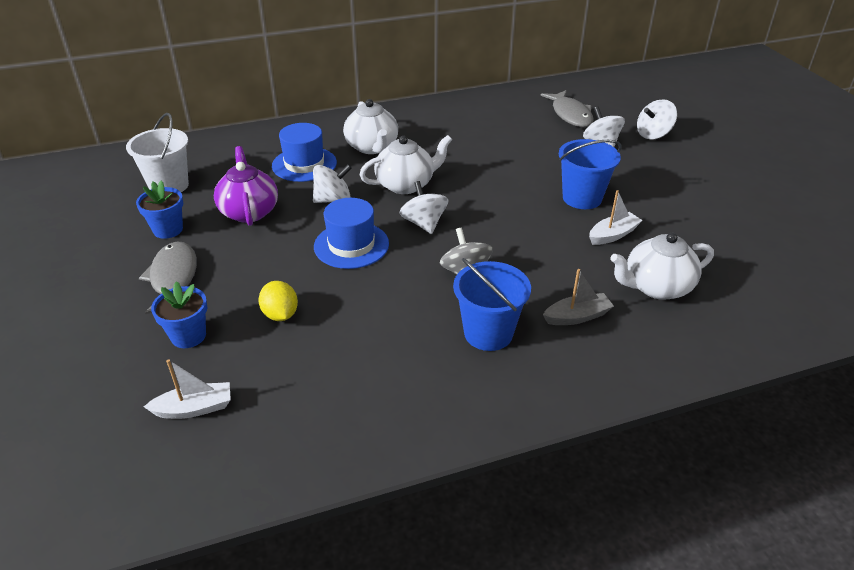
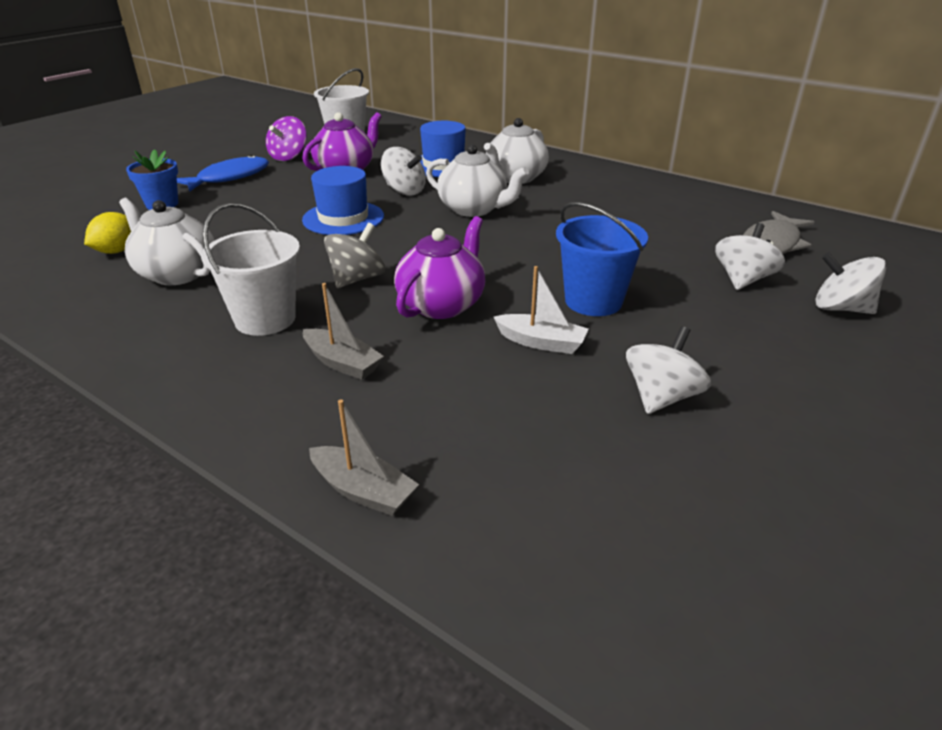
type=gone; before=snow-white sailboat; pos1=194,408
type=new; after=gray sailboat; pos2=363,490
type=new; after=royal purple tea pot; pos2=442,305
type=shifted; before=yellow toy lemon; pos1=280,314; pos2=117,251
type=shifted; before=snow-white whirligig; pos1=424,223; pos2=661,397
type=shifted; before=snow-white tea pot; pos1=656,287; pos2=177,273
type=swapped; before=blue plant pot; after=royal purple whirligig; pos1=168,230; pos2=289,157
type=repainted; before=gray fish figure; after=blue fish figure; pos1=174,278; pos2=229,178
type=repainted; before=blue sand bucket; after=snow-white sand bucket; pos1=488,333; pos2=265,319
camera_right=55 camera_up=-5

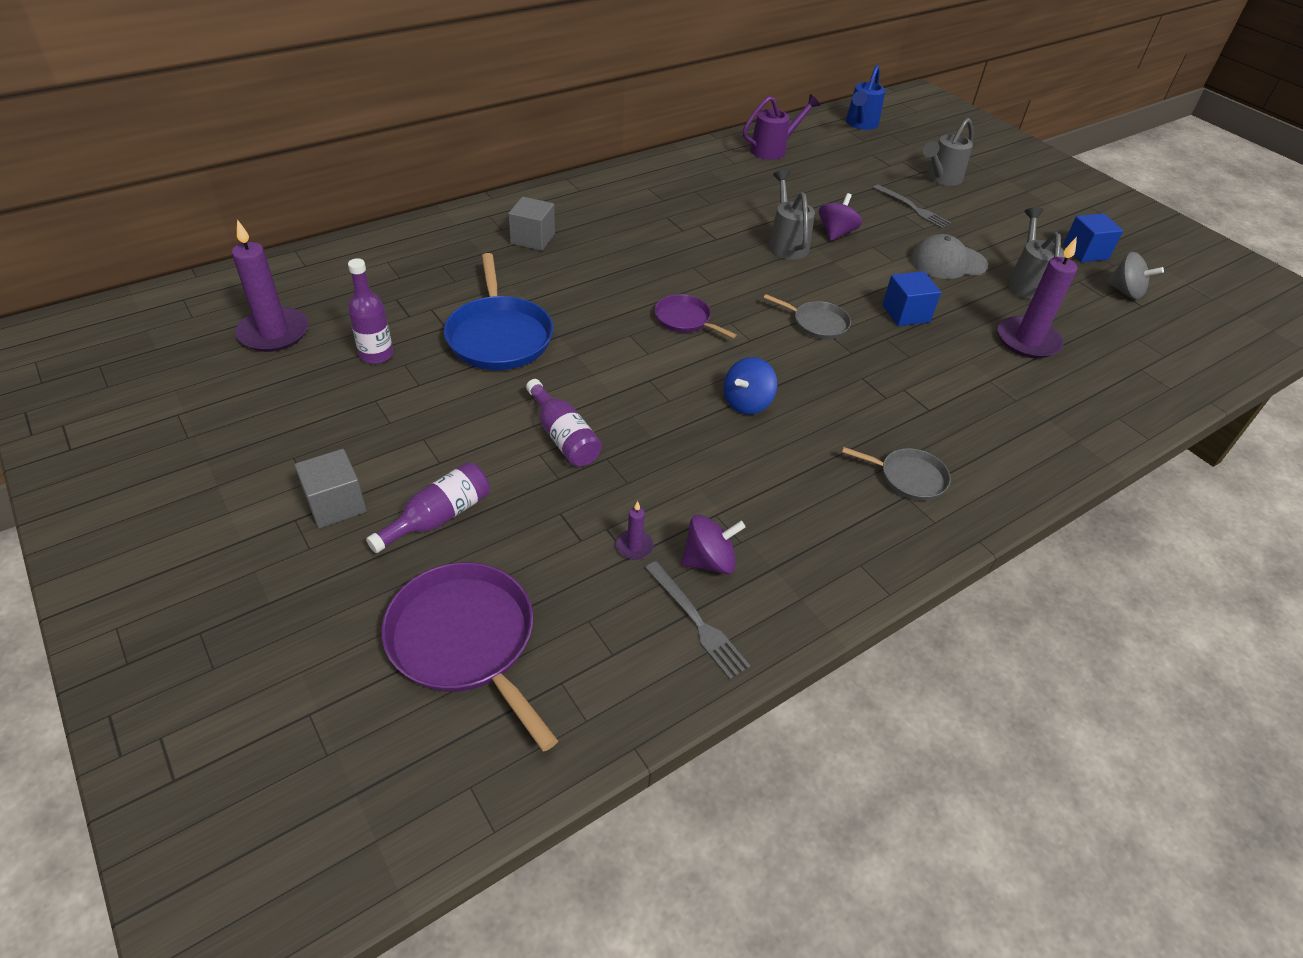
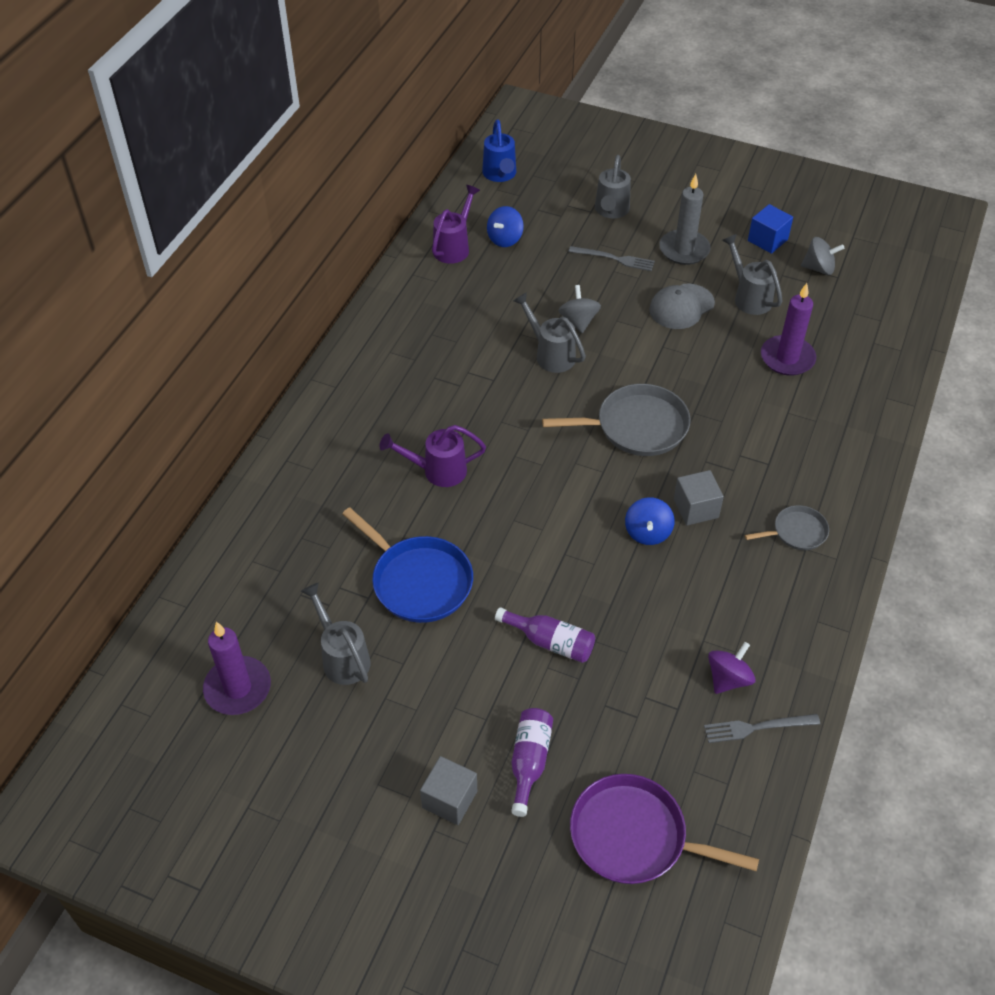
type=gone; before=royal purple candle; pos1=634,546
type=gone; before=royal purple frying pan; pos1=685,319
type=gone; before=blue cube; pos1=906,313
type=new; after=royal purple watering pot; pos2=437,471
type=new; after=blue whirligig; pos2=505,239
type=new; after=gray candle; pos2=684,250
type=shifted; before=gray cube; pos1=532,239; pos2=696,508
type=swapped; before=royal purple bottle; after=gray watering pot; pos1=376,355; pos2=342,657
type=repainted; before=royal purple whirligig; after=gray whirligig; pos1=836,233; pos2=578,321
type=rotated; before=gray table fork; pos1=697,622; pos2=757,727; turn=150
type=scaled; before=gray frying pan; pos1=817,323; pos2=637,426; scale=1.81
camera_right=-30 camera_up=5

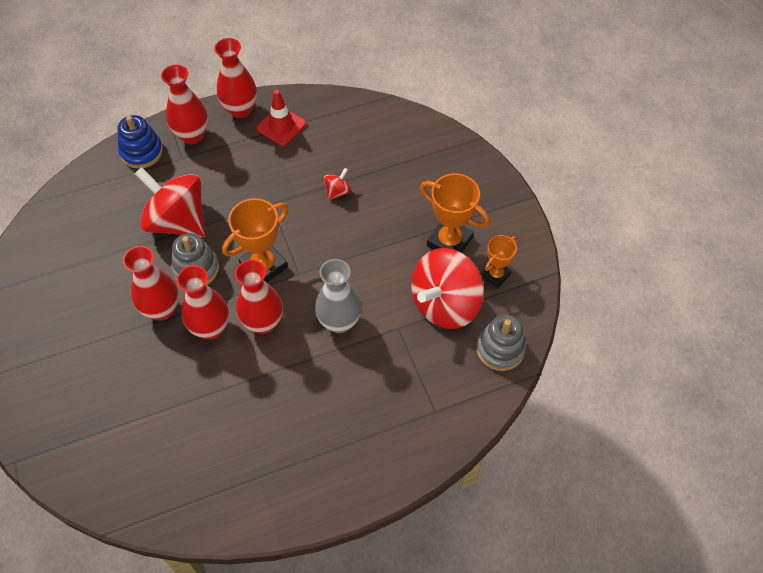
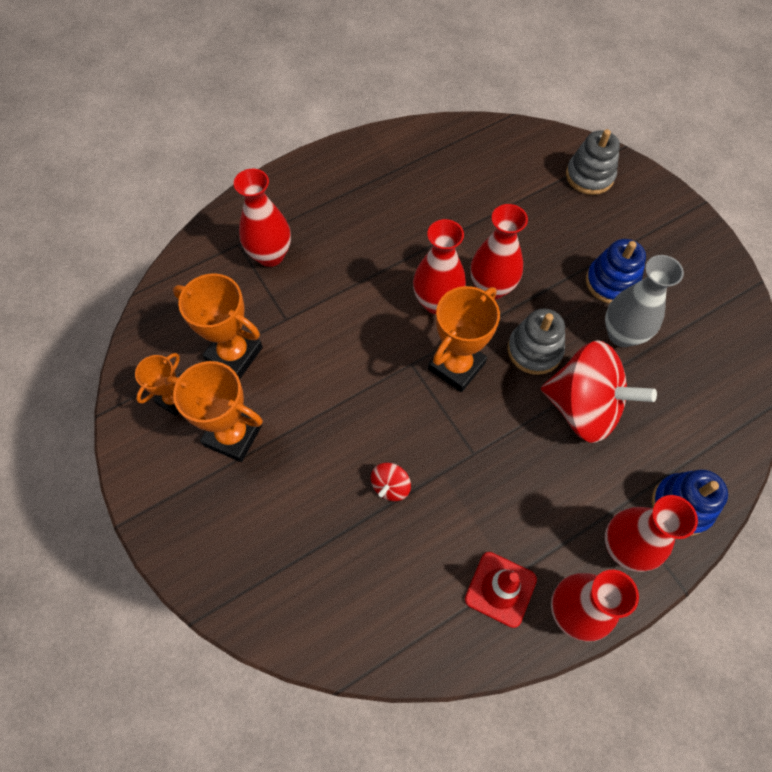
type=new; after=blue stacking rings; pos2=611,282
type=shifted; before=red vase; pos1=161,309; pos2=270,255
type=shifted; before=gray vase; pos1=339,322; pos2=622,334
type=shifted; before=gray stacking rings; pos1=500,349; pos2=589,176
type=swapped; before=red whirligig; after=orange trophy; pos1=445,304; pos2=234,354
camera_right=170 camera_up=5

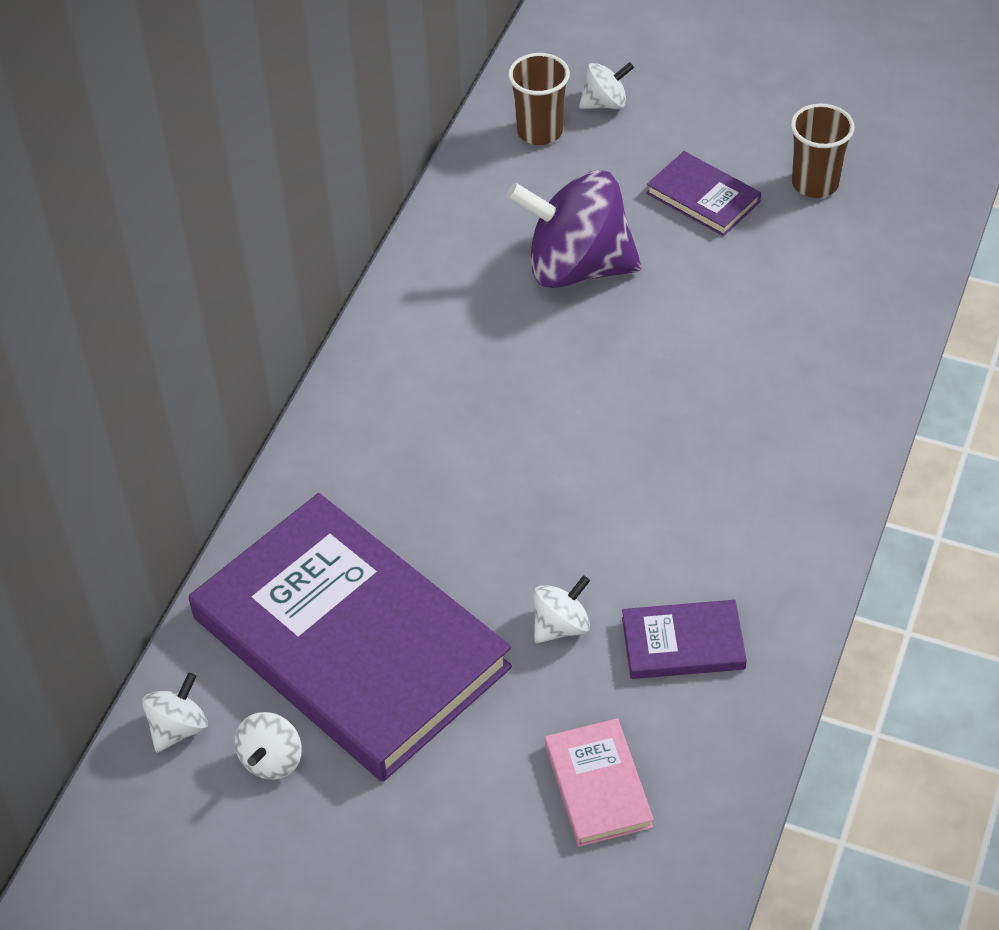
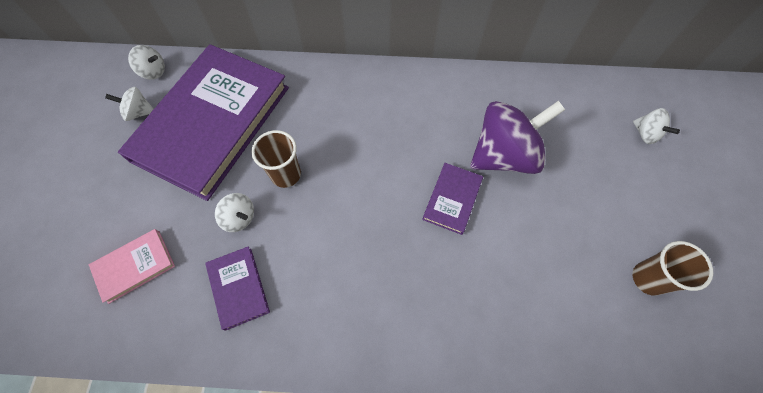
type=shifted; before=russet beaker; pos1=540,132; pos2=286,174
type=shifted; before=royal purple hardback; pos1=703,197; pos2=452,199
type=rotated; before=royal purple whirligig; pos1=576,267; pos2=504,155; turn=75
camera_right=70 camera_up=15

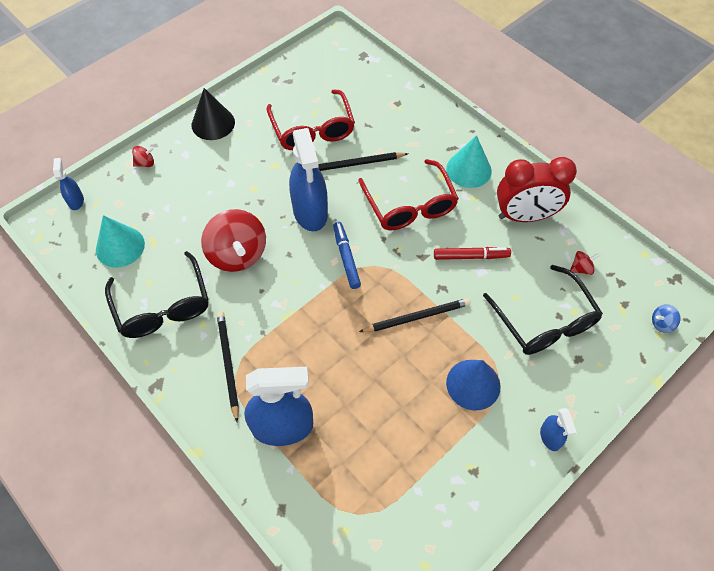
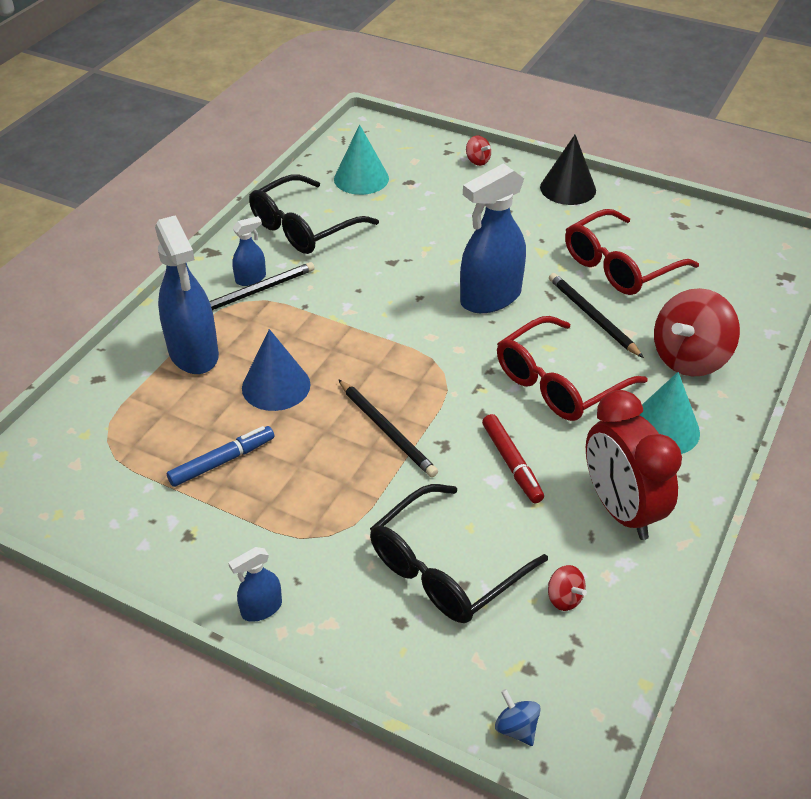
type=shifted; before=blue spray bottle; pos1=76,201; pos2=251,279
type=shifted; before=red whirligig; pos1=237,254; pos2=689,358
type=shifted; before=blue felt pen; pos1=346,258; pos2=222,461
type=shifted; before=blue solid cone; pos1=473,384; pos2=276,386
camera_right=70 camera_up=-15

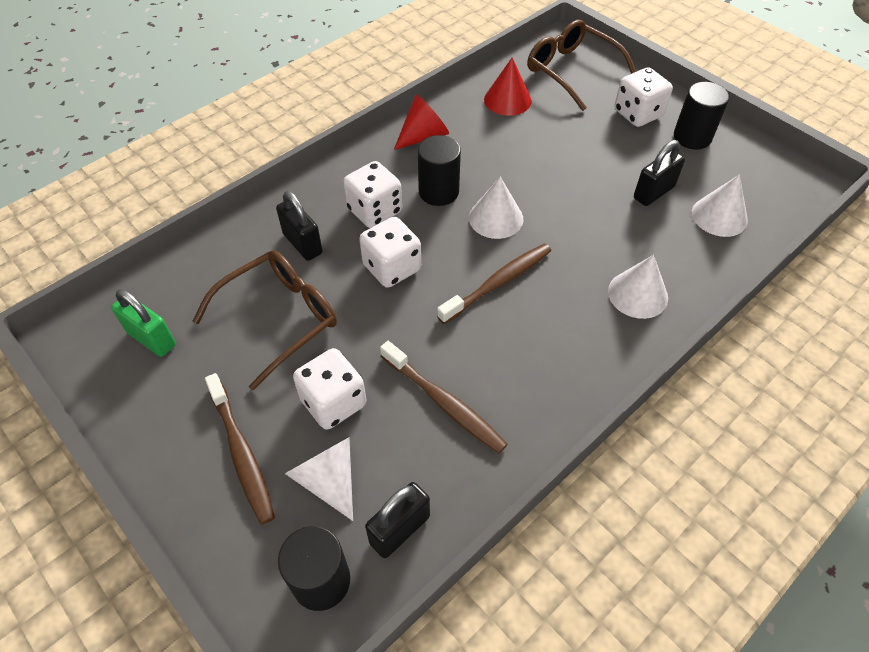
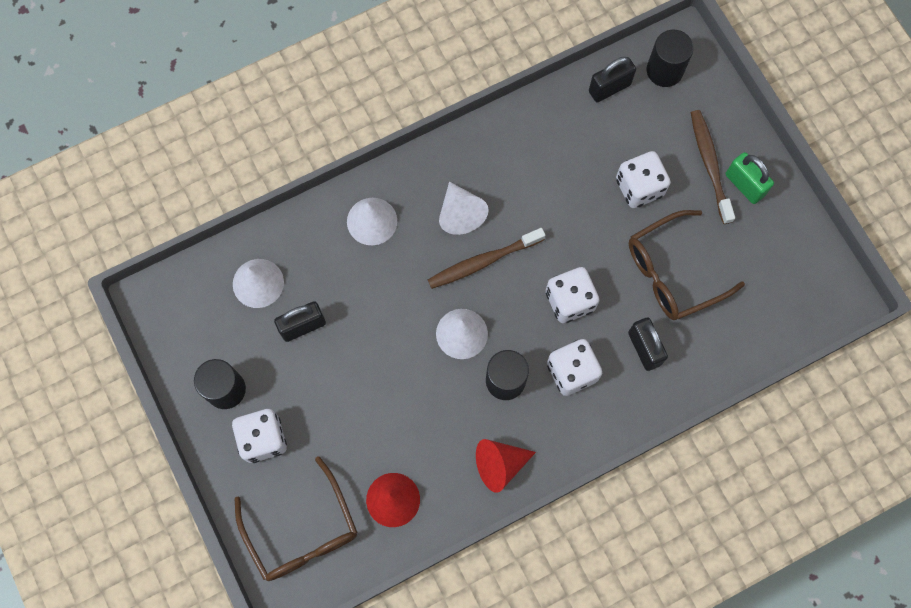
type=gone; before=russet dental brush; pos1=444,403
type=shifted; before=leaf-green small lock; pos1=151,339; pos2=744,185
type=shifted; before=snow-white solid cone; pos1=328,479; pos2=460,213
camera_right=-165 camera_up=20

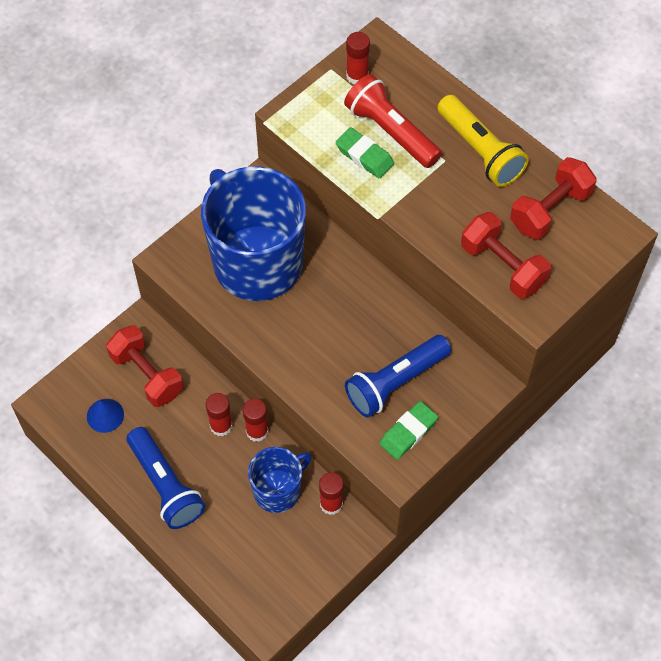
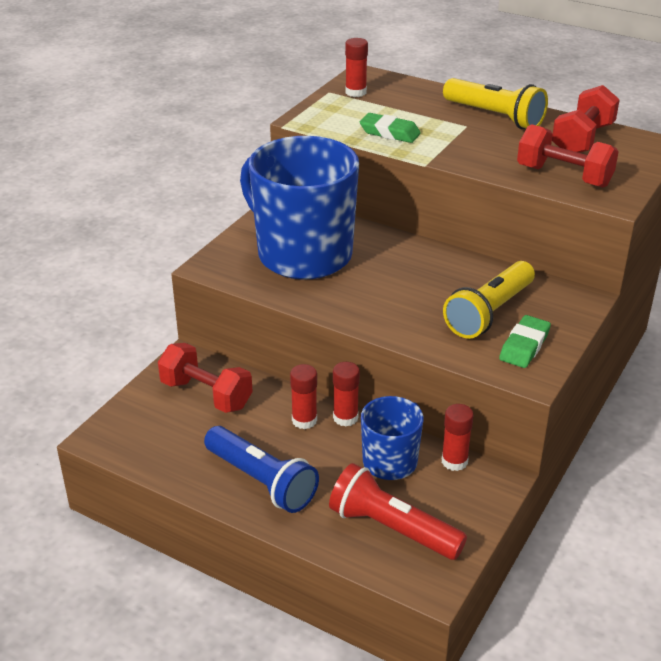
type=gone; before=blue solid cone; pos1=105,415
type=shifted; before=red torch; pos1=391,132; pos2=392,529
type=repainted; before=blue torch; after=yellow torch; pos1=396,382; pos2=489,313
camera_right=-15 camera_up=-25

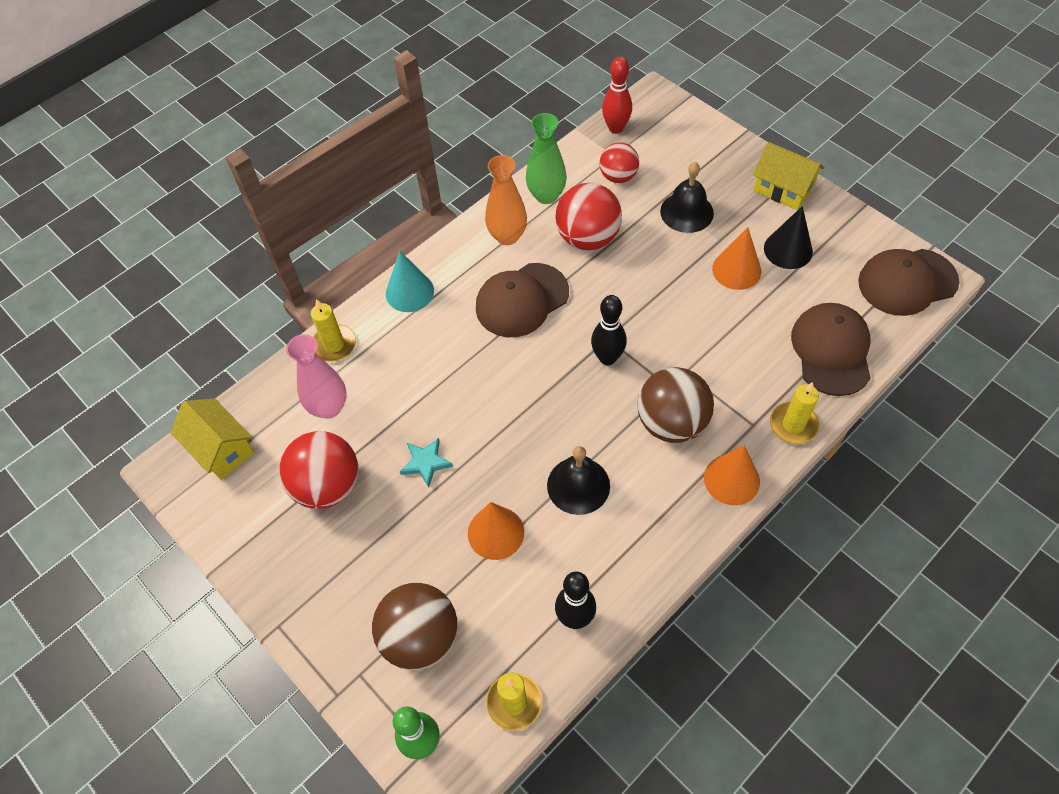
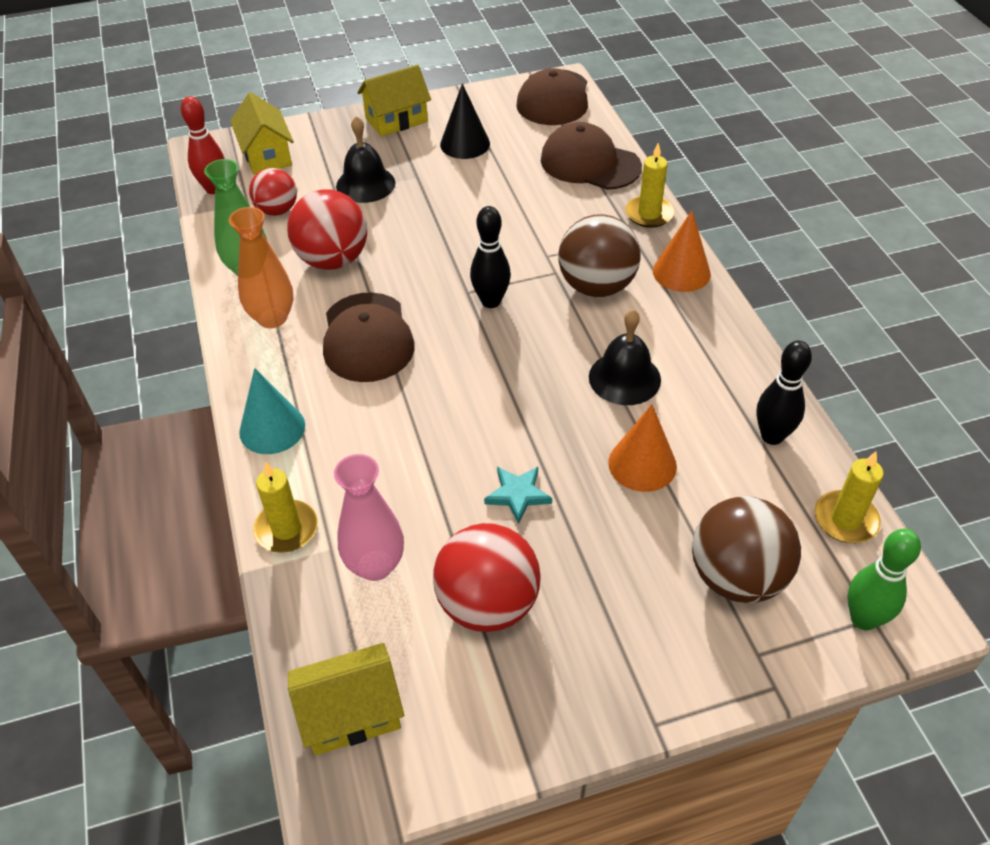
type=gone; before=orange solid cone; pos1=736,270
type=new; after=yellow house; pos2=266,155
camera_right=-65 camera_up=-10

